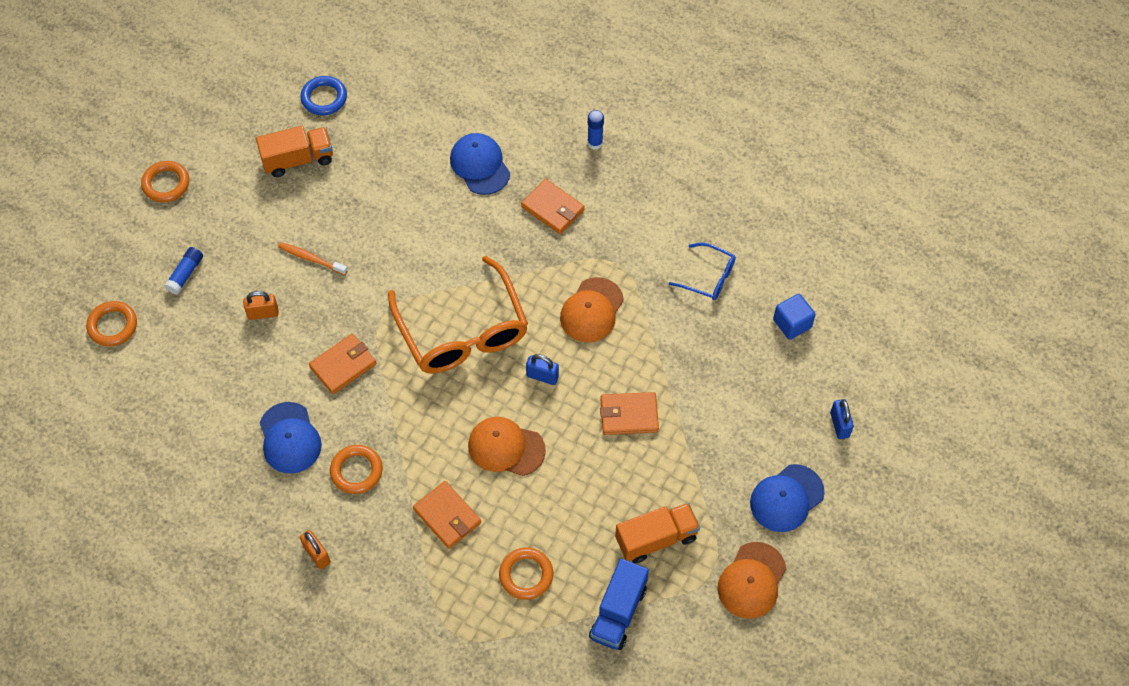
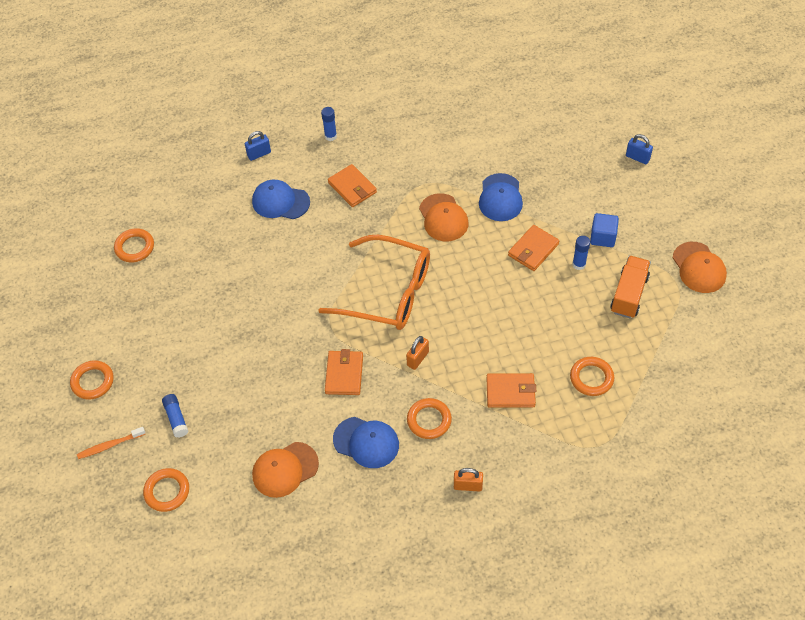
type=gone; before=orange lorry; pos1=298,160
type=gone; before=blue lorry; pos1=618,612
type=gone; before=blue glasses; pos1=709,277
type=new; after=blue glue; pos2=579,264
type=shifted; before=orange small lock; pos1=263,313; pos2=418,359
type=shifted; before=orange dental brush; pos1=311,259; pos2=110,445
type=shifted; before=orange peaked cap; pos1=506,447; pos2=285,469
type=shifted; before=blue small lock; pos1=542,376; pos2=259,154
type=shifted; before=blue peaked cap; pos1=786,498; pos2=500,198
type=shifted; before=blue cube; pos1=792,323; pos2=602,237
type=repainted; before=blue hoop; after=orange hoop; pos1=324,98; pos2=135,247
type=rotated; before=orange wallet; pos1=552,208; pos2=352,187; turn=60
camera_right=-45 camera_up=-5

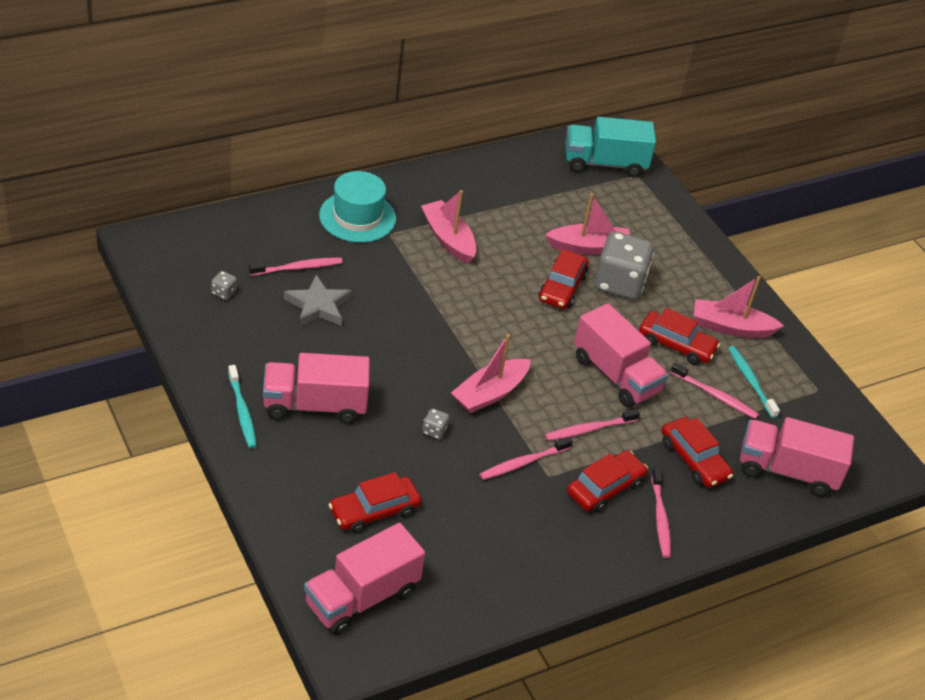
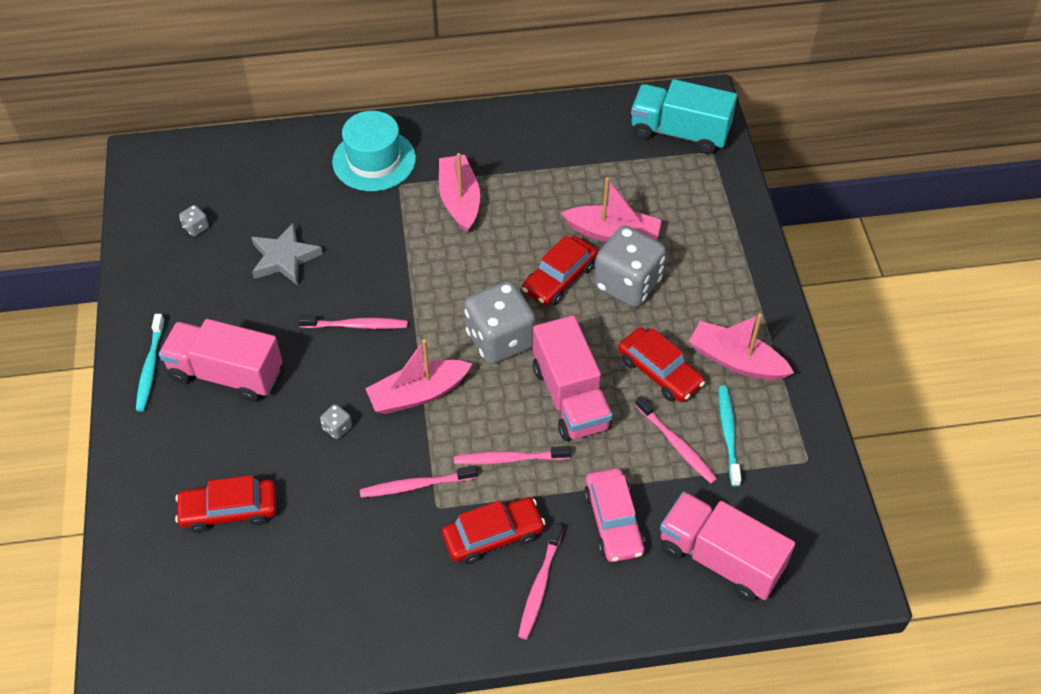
type=gone; before=rose-pink lorry; pos1=361,597
type=new; after=gray die; pos2=500,339
type=shifted; before=rose-pink dental brush; pos1=298,268; pos2=357,325
type=repainted; before=red toy car; after=rose-pink toy car; pos1=694,460; pos2=613,521
camera_right=25 camera_up=10

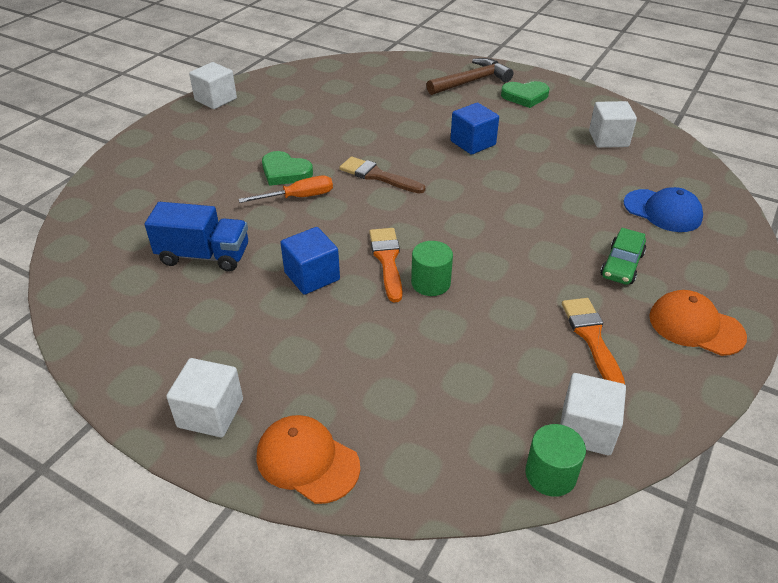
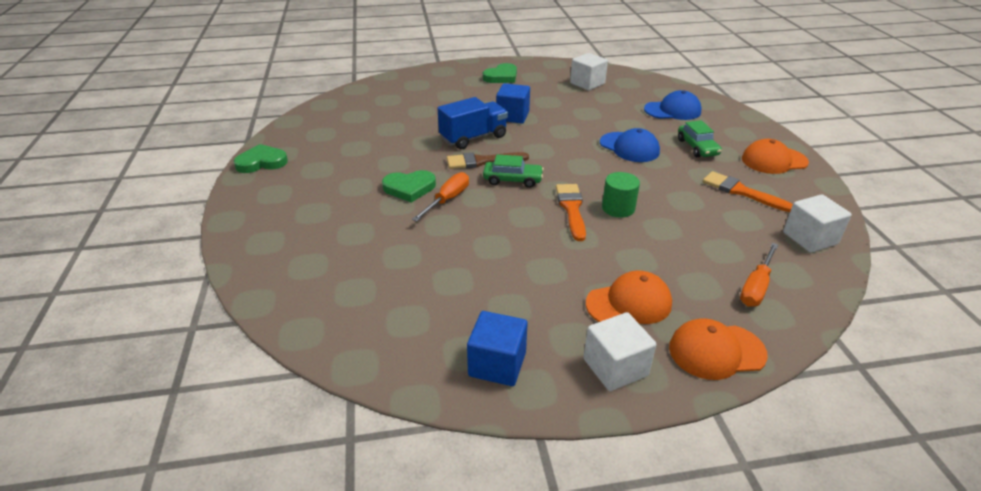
type=gone; before=russet hammer; pos1=472,81
type=gone; before=leaf-green solid cylinder; pos1=550,474
type=new; after=leaf-green toy car; pos2=512,180
type=new; after=orange peaked cap; pos2=629,303
type=new; after=blue peaked cap; pos2=629,147
type=new; after=orange flat screwdriver; pos2=756,287
type=shifted; before=blue lorry; pos1=204,255; pos2=473,138
type=shifted; before=blue cube; pos1=312,276; pos2=497,364
type=swapped; before=snow-white cube; after=leaf-green heart; pos1=216,99; pos2=262,162
type=rotated; before=orange brush; pos1=387,260; pos2=571,209; turn=45
camera_right=-40 camera_up=-5

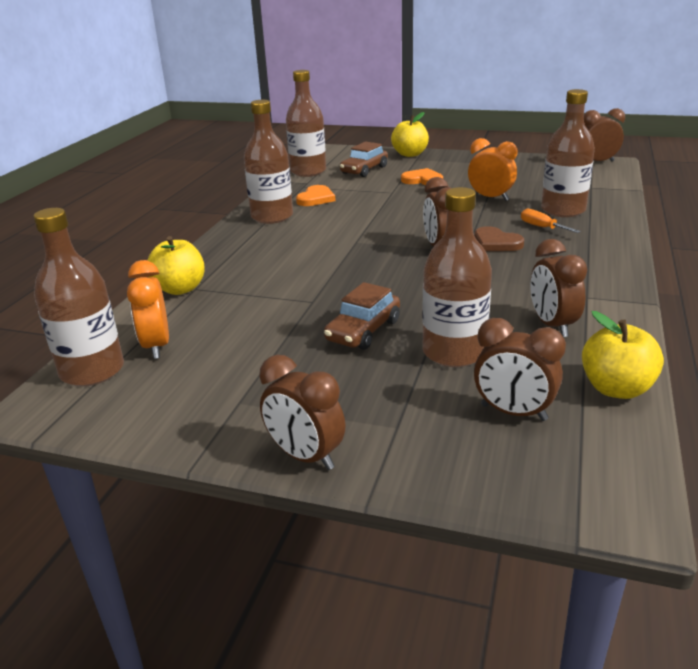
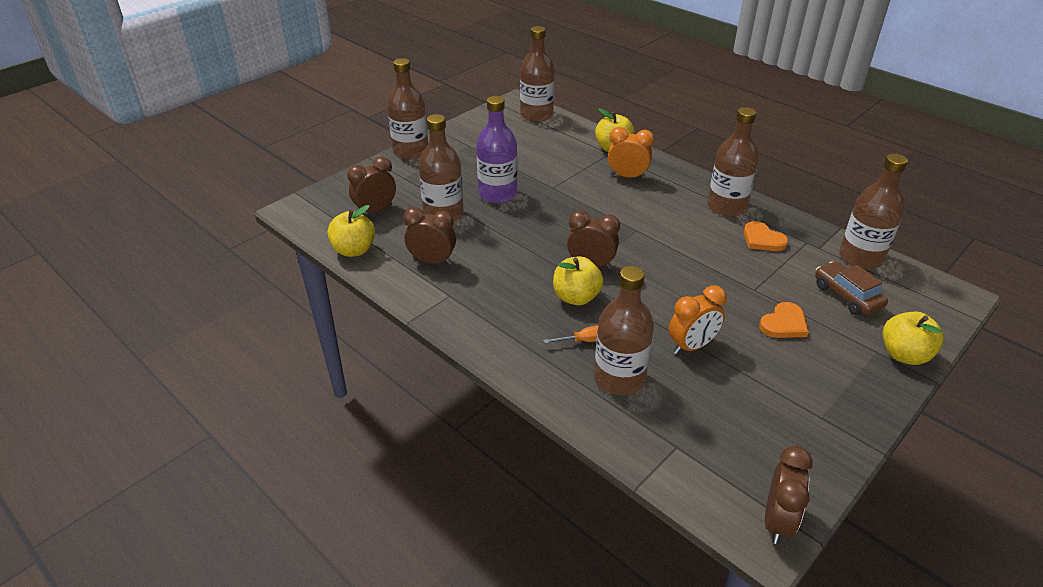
type=shifted; before=orange clock; pos1=156,346; pos2=627,176
type=swapped; before=russet clock; after=russet bottle; pos1=305,456; pos2=411,151
type=swapped; before=russet toy car; after=royal purple bottle; pos1=363,331; pos2=497,194
type=swapped; before=russet heart; after=yellow toy apple; pos1=496,243; pos2=576,297
camera_right=115 camera_up=10

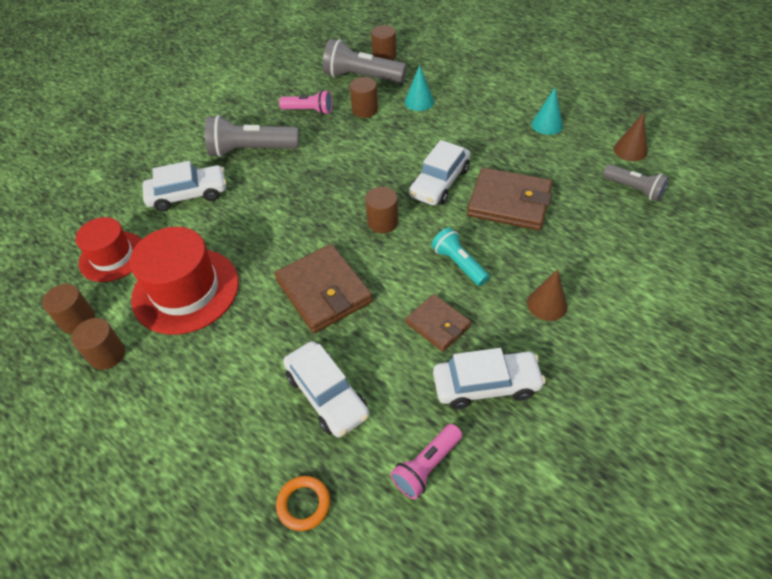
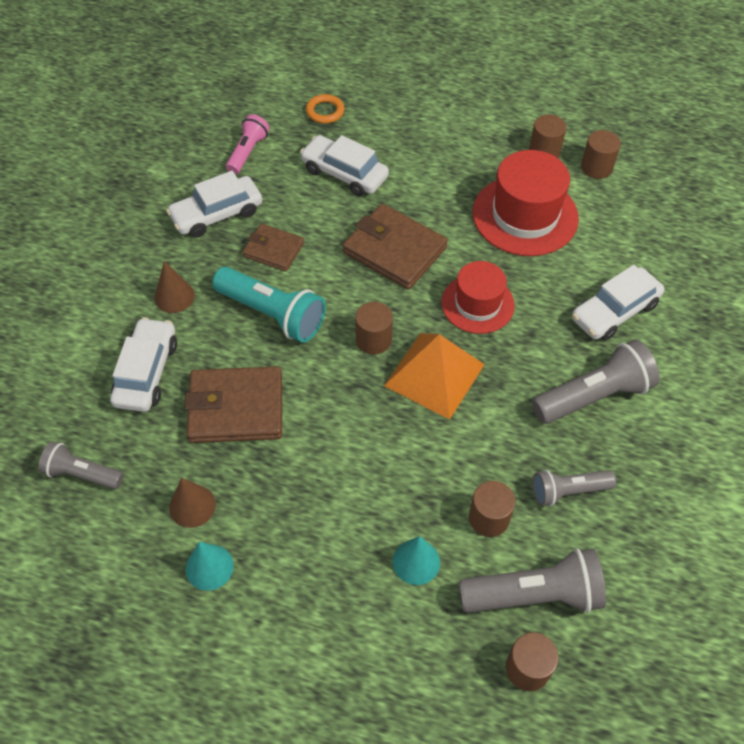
type=new; after=orange pyramid shape; pos2=434,375
type=shifted; before=red top hat; pos1=112,256; pos2=477,304
type=shifted; before=snow-white toy car; pos1=439,182; pos2=146,372
type=shifted; before=russet solid cone; pos1=630,150; pos2=192,506
type=repainted; before=rose-pink torch; after=gray torch; pos1=309,110; pos2=568,491
type=scaled; before=turquoise torch; pos1=459,264; pos2=272,314; scale=1.63
camera_right=155 camera_up=5

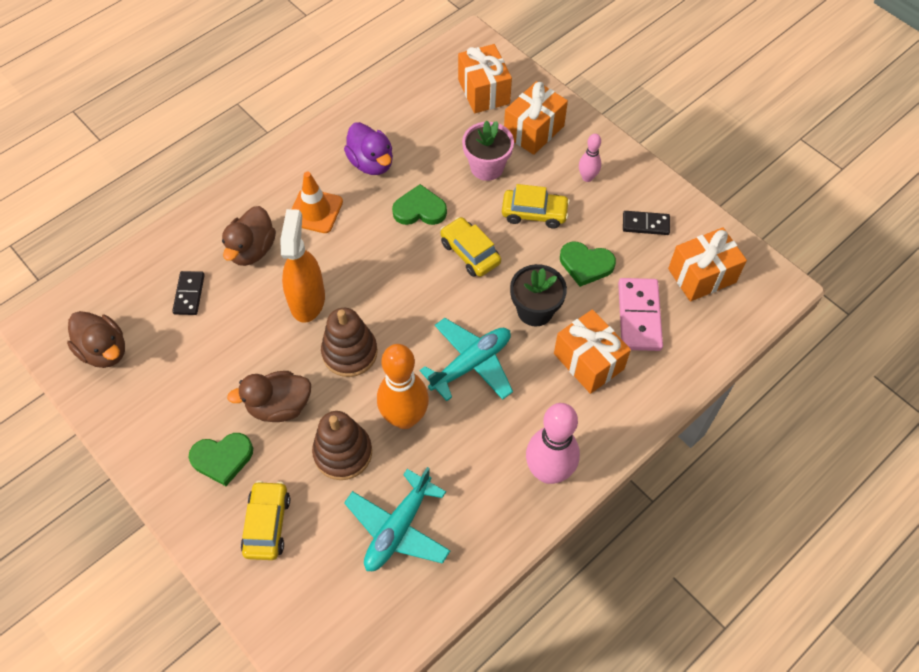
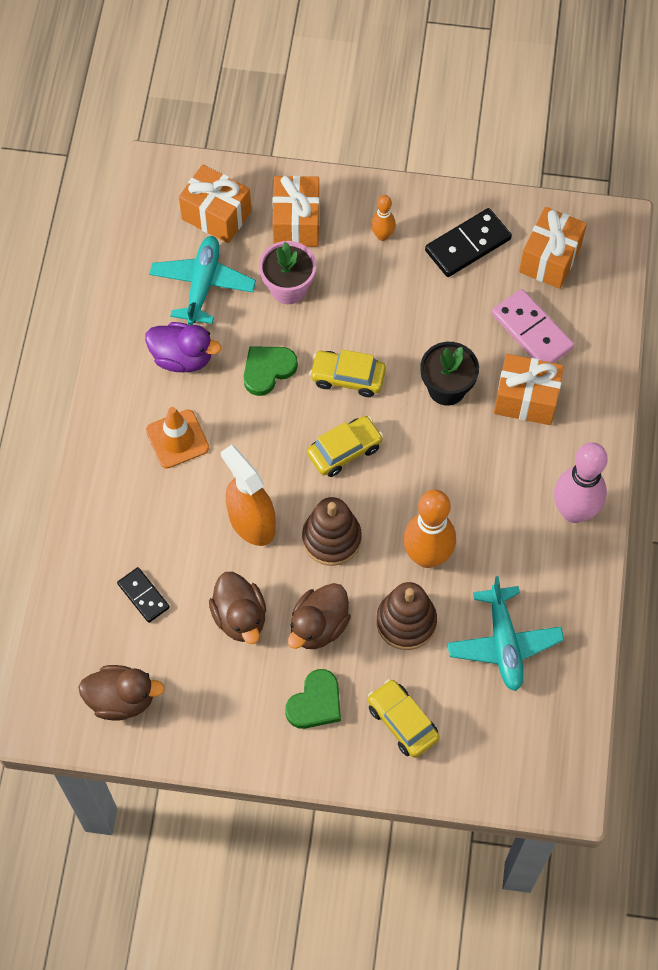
type=gone; before=leaf-green heart; pos1=586,265
type=shifted; before=russet toy duck; pos1=252,250; pos2=240,617
type=shifted; before=turquoise plane; pos1=471,364; pos2=202,285
type=shifted; before=yellow toy car; pos1=534,213; pos2=344,450
type=repainted; before=rose-pink tenpin; after=orange tenpin; pos1=587,177; pos2=382,235
type=scaled; before=jet-black domino tile; pos1=645,224; pos2=467,245; scale=1.62
camera_right=-40 camera_up=5

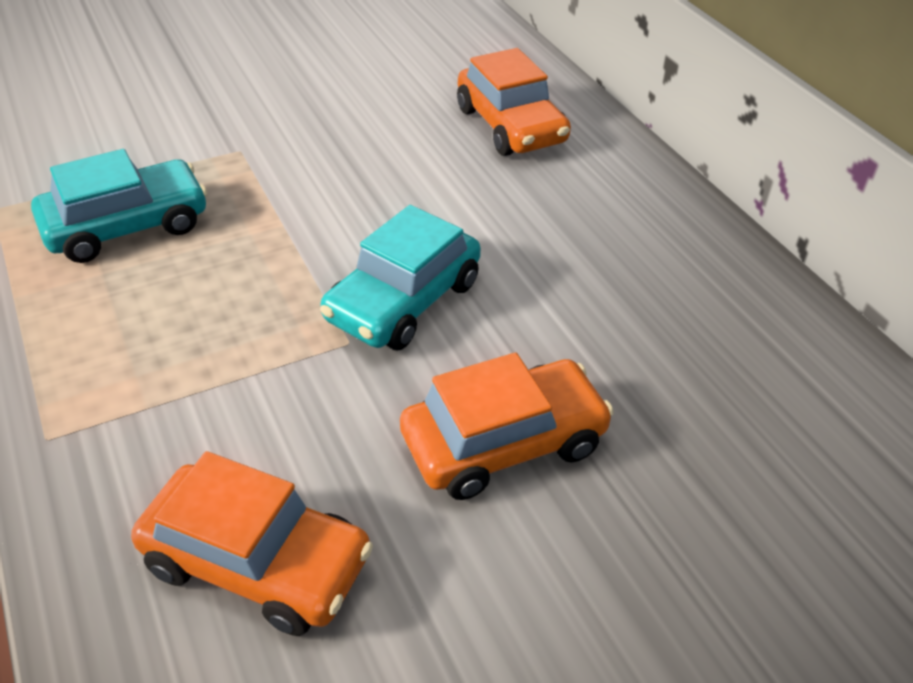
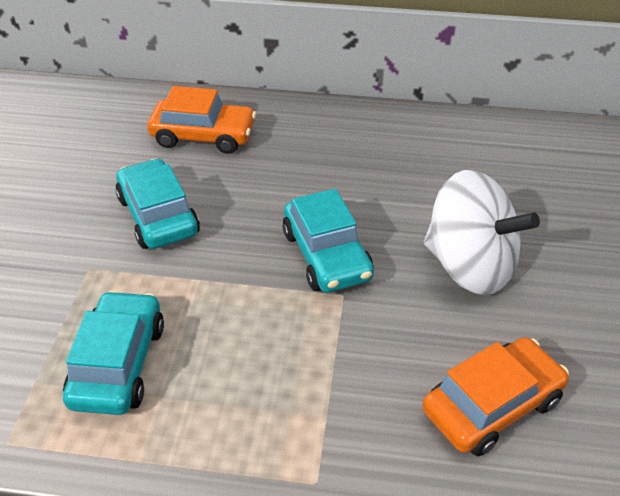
type=new; after=turquoise toy car; pos2=158,216
type=swapped; before=orange toy car; after=snow-white whirligig; pos1=503,442; pos2=470,266
camera_right=-55 camera_up=0

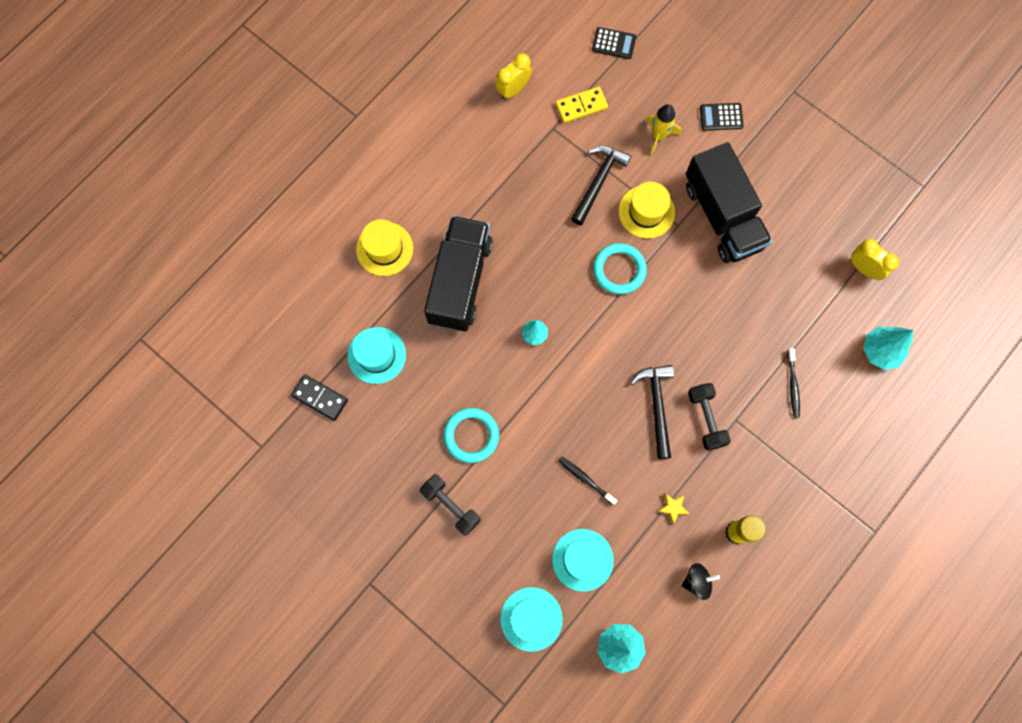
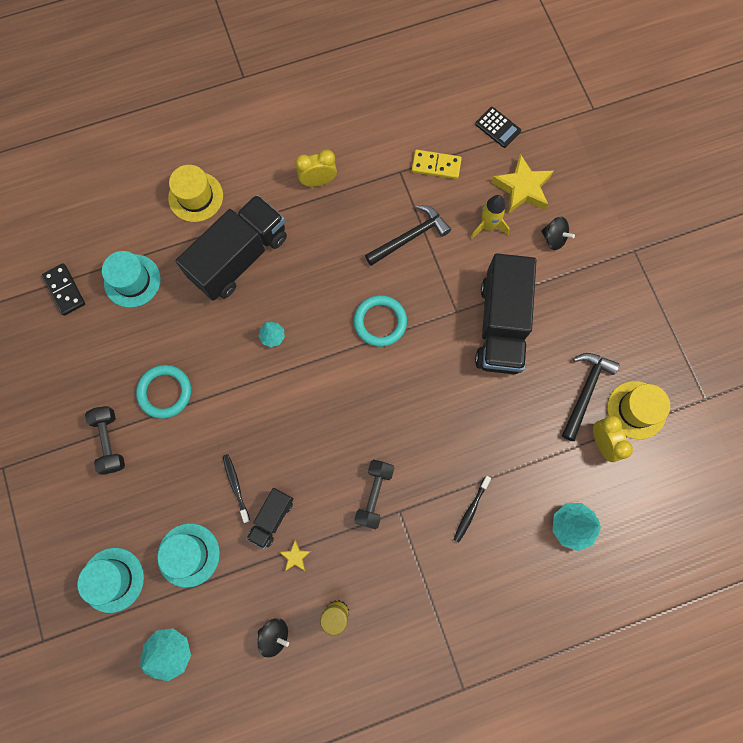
type=new; after=jet-black lorry; pos2=272,518
type=new; after=yellow five-pointed star; pos2=522,188
type=shifted; before=yellow clock; pos1=513,90; pos2=318,181
type=shifted; before=yellow top hat; pos1=646,212; pos2=636,410
type=shifted; before=jet-black hammer; pos1=657,406; pos2=585,391
type=swapped; before=jet-black adding machine; after=jet-black whirligig; pos1=721,117; pos2=553,239
camera_right=30 camera_up=0

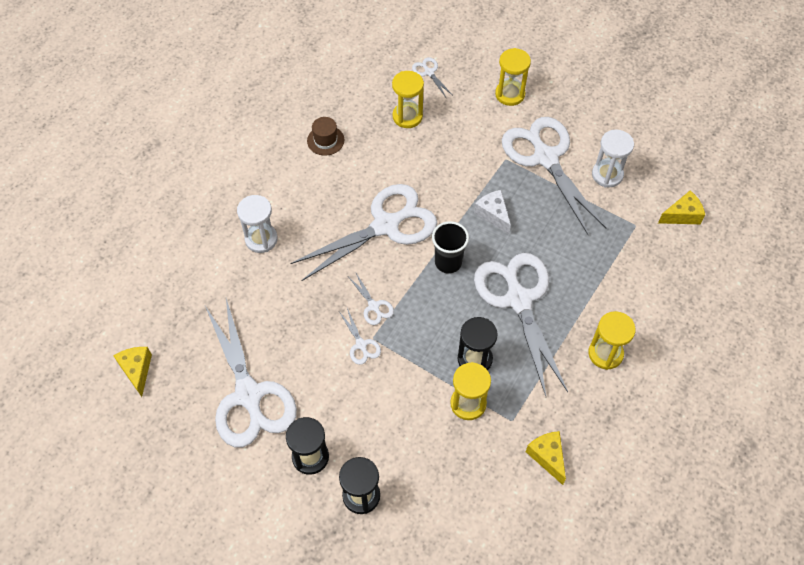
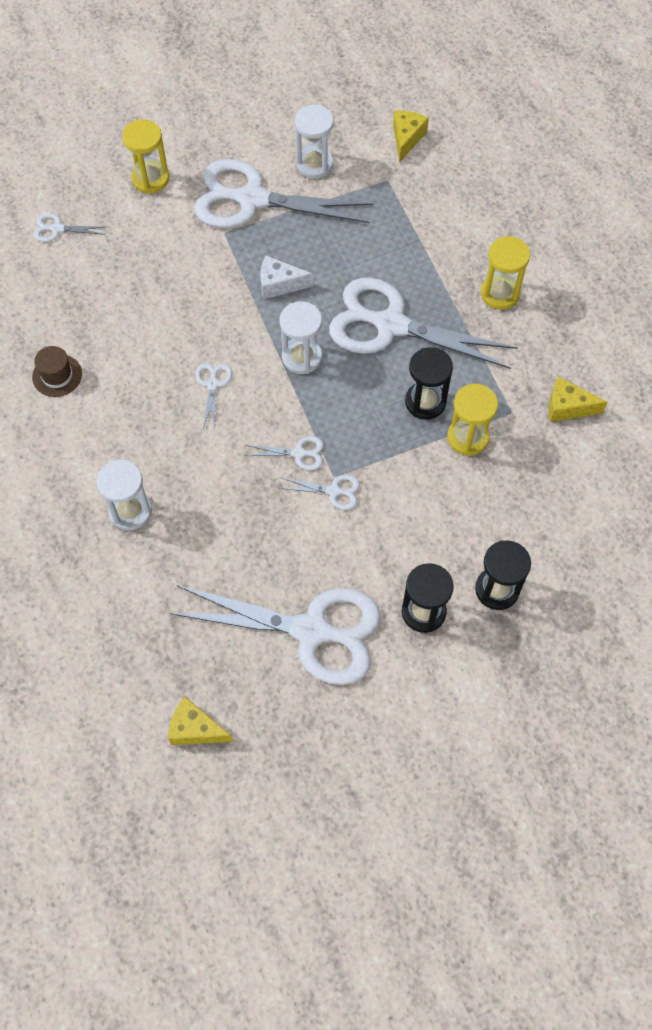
type=gone; before=yellow sandglass; pos1=407,116
type=swapped; before=jet-black beaker; after=snow-white sandglass; pos1=448,262; pos2=302,357
type=scaled; before=snow-white scissors; pos1=386,225; pos2=213,384; scale=0.4
camera_right=-55 camera_up=5

